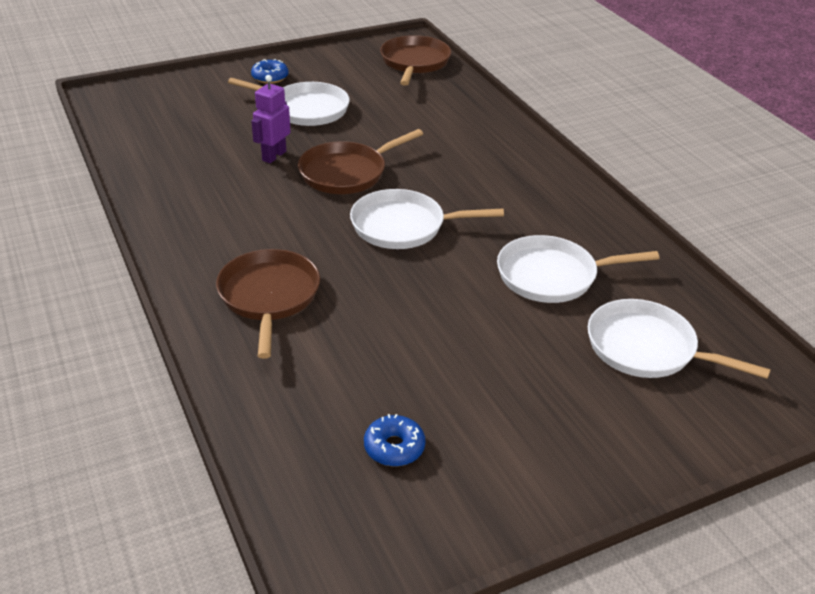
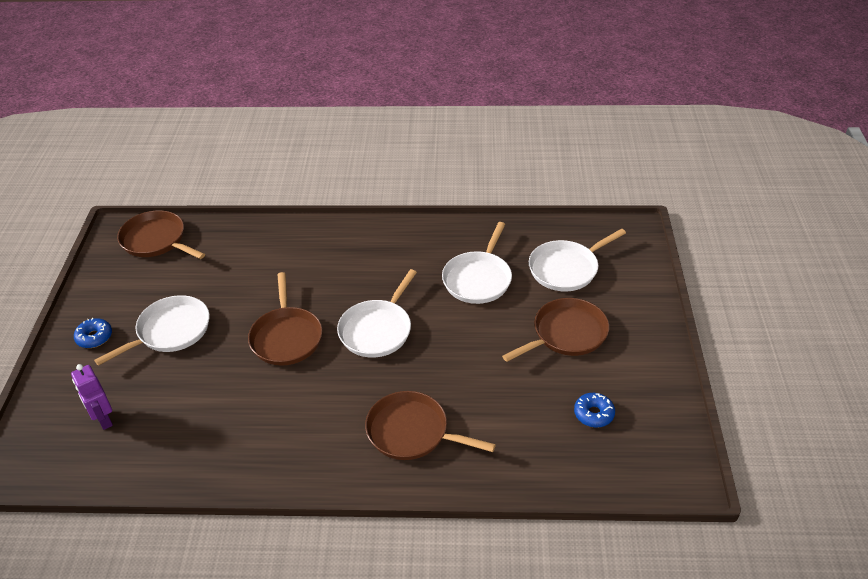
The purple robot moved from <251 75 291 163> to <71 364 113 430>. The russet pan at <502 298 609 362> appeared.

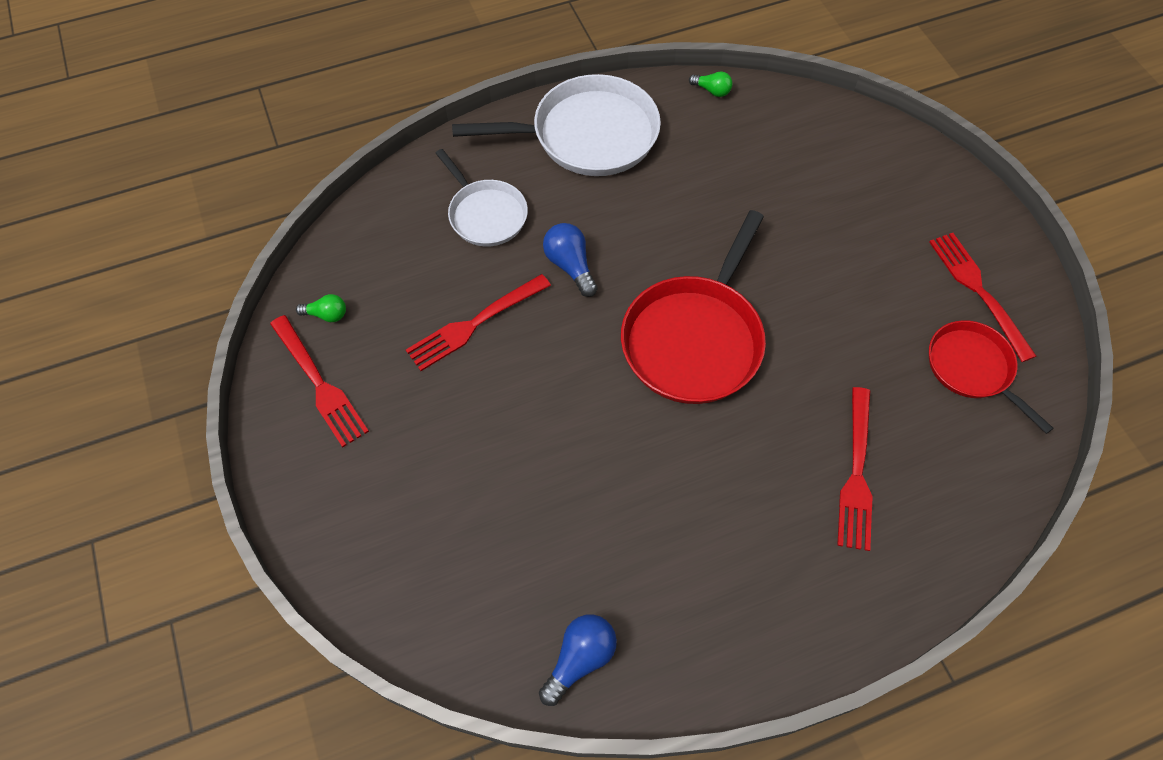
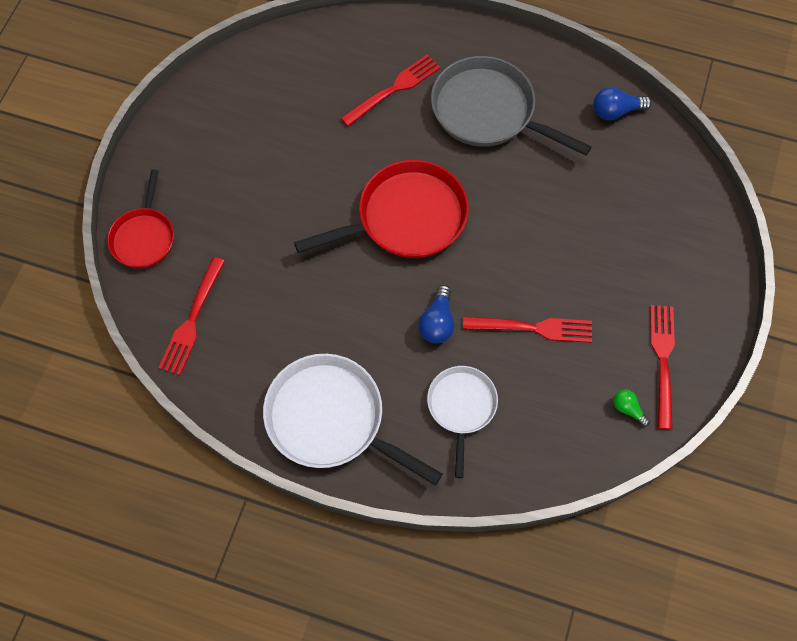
The emerald bulb at <689 71 732 97> disappeared. The crimson dinner fork moved from <929 233 1036 362> to <159 257 225 375>. The crimson pan moved from <929 320 1054 434> to <107 169 174 268>. The grey pan at <431 56 592 156> appeared.

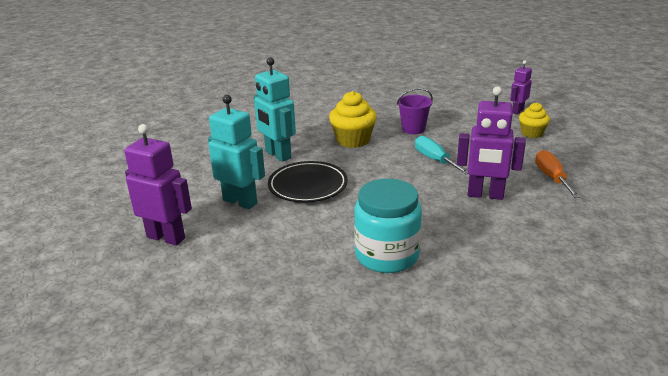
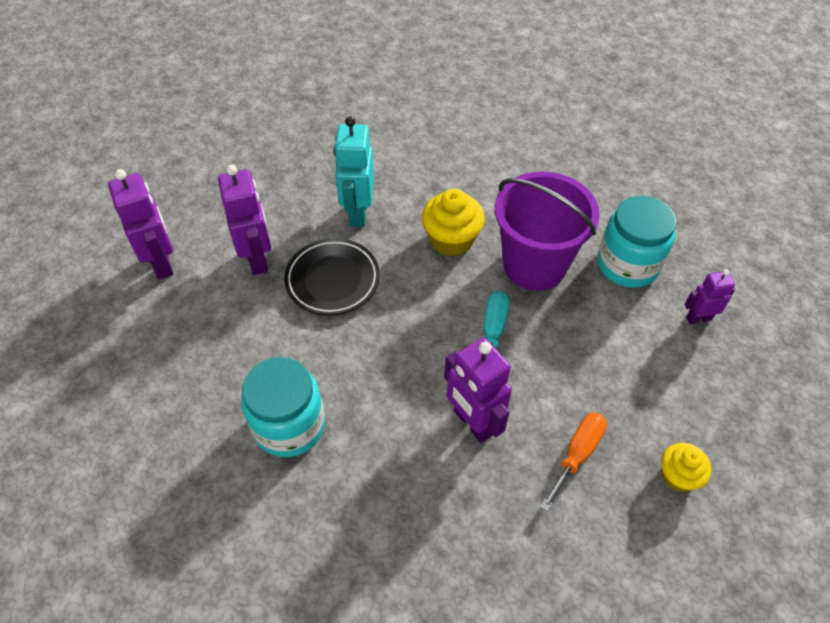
The purple pail at <397 88 433 134> changed to 2.02 times the size. The teal robot at <208 95 265 209> became the purple robot at <218 165 271 275>. The bright yellow fairy cake moved from <519 102 550 138> to <661 443 711 492>. The teal jam jar at <598 196 676 288> appeared.

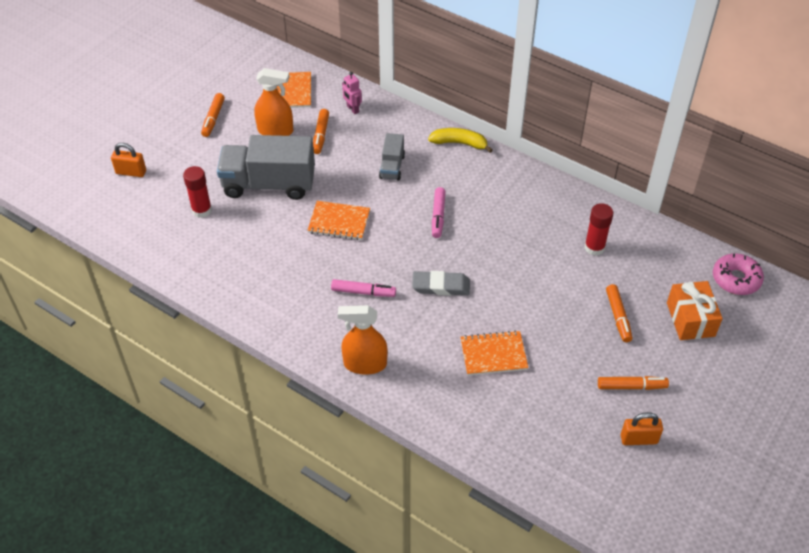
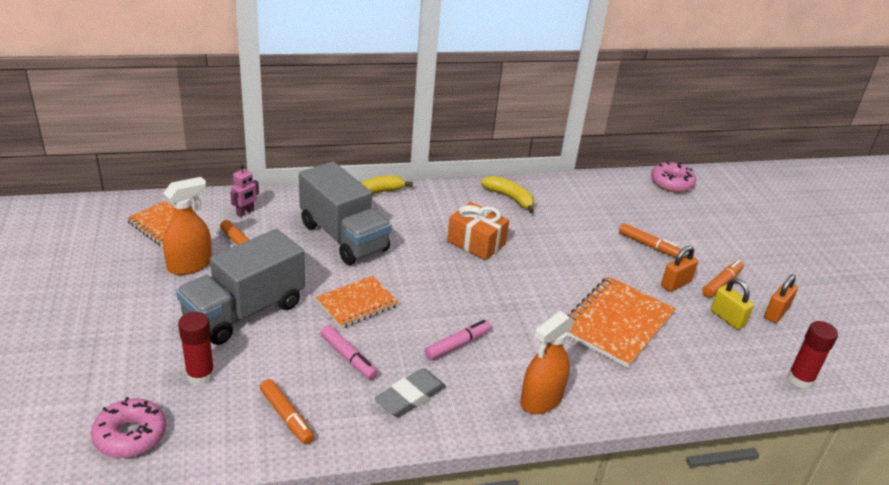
The rosy robot at <342 72 362 114> turned 60 degrees counterclockwise. The orange felt pen moved from <201 93 225 137> to <260 379 314 445>. The grey toy truck at <379 133 405 181> changed to 2.01 times the size. The orange lock moved from <111 143 146 177> to <661 246 698 292>. The rosy felt pen moved from <432 187 446 238> to <320 325 378 380>. The crimson glue moved from <584 203 613 256> to <787 321 838 389>. The grey eraser moved from <412 271 470 296> to <375 368 446 417>. The orange present moved from <667 281 723 340> to <447 202 509 260>. The orange notepad at <460 330 528 376> changed to 1.59 times the size. The bright yellow banana fruit at <481 176 534 213> appeared. The bright yellow lock at <711 278 754 330> appeared. The rosy glazed donut at <91 397 166 458> appeared.

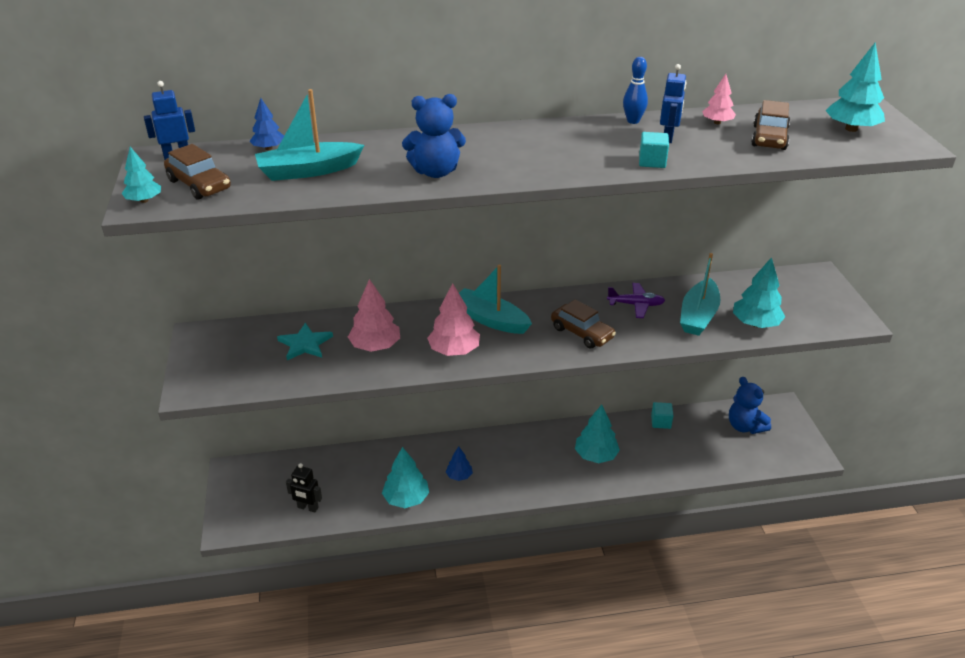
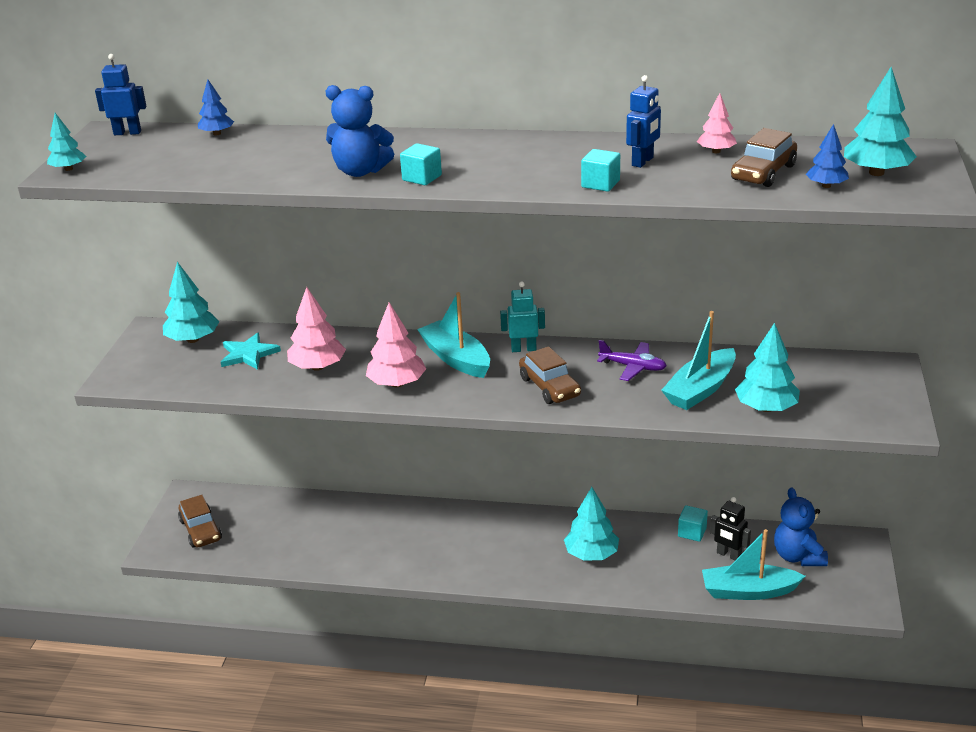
The royal blue skittle at <623 57 648 124> disappeared. The teal sailboat moved from <255 89 364 181> to <702 529 806 600>. The russet car moved from <164 144 231 200> to <178 495 222 548>. The royal blue tree moved from <446 446 473 481> to <806 124 849 188>. The teal tree moved from <382 447 429 508> to <163 262 219 343>. The jet-black robot moved from <286 463 322 513> to <710 497 751 560>. The teal solid cube at <400 143 442 185> appeared. The teal robot at <500 282 545 352> appeared.

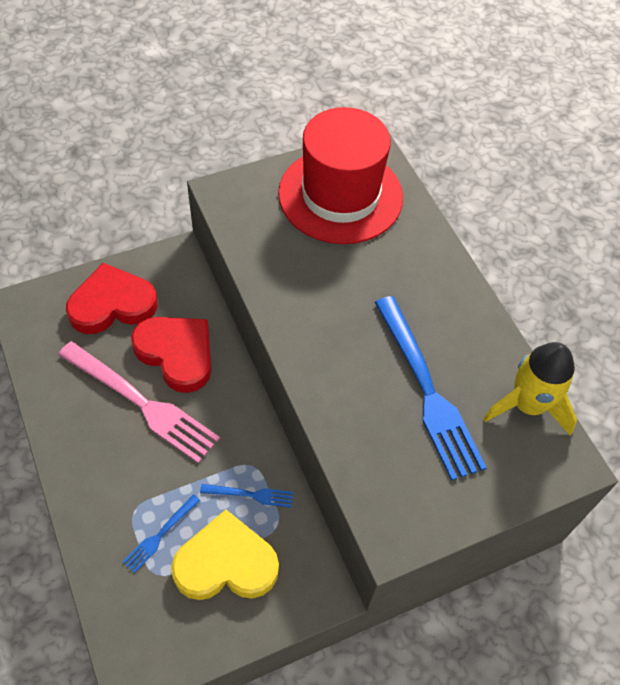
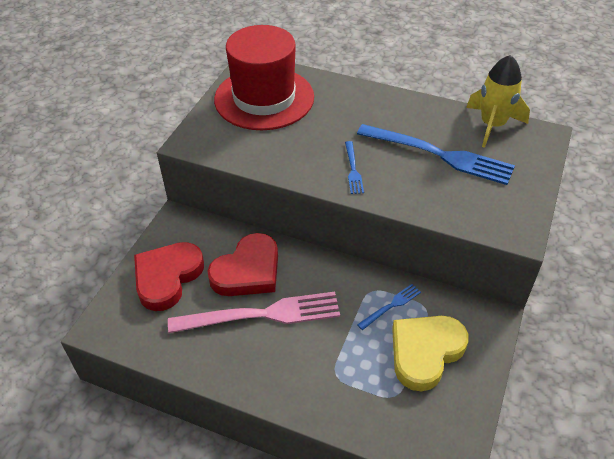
The crimson love heart at <131 317 211 393> turned 135 degrees clockwise. The royal blue dinner fork moved from <123 494 200 573> to <345 141 364 194>.

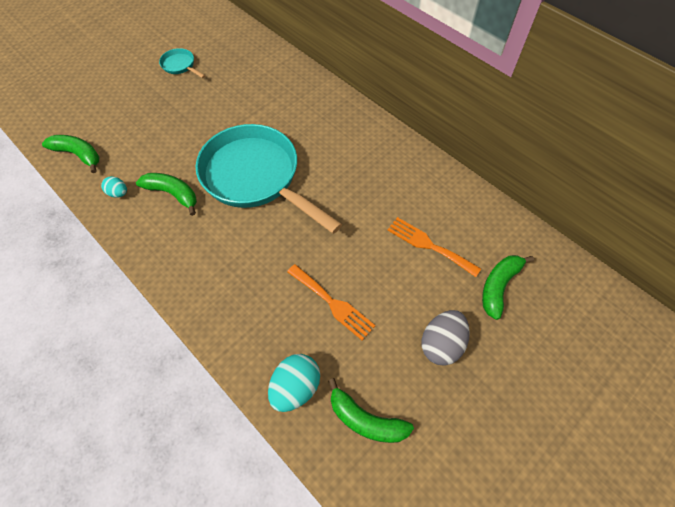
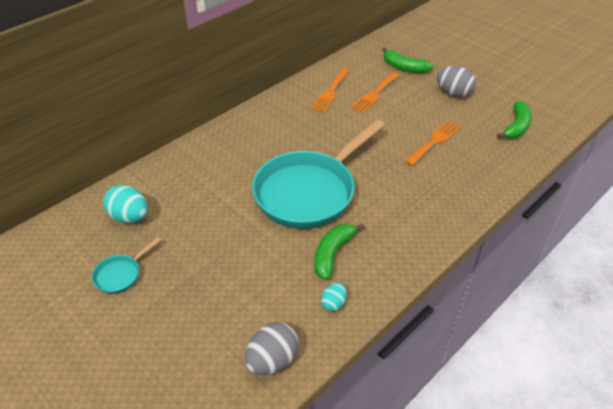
The emerald banana fruit at <42 135 99 173> was replaced by the grey egg shape at <245 322 299 376>. The teal egg shape moved from <268 354 320 412> to <103 185 148 223>. The orange dinner fork at <311 68 349 113> appeared.

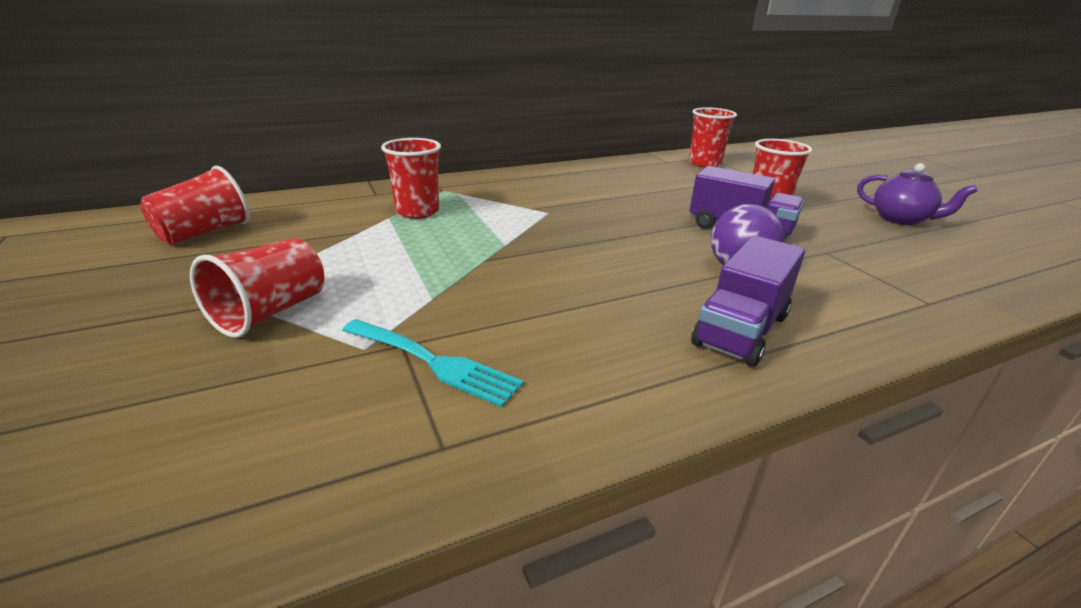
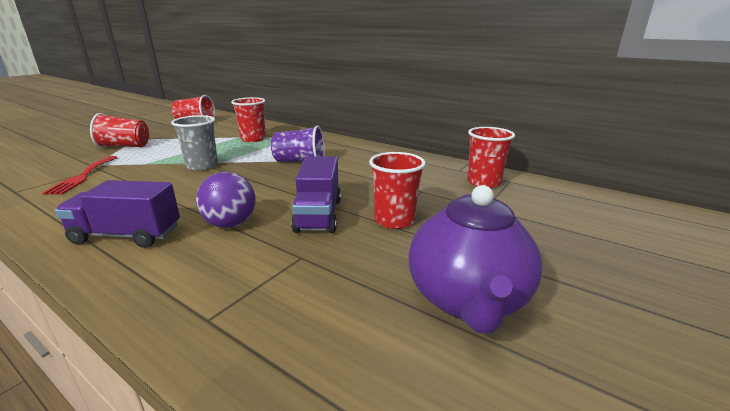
The purple teapot at <857 163 977 225> changed to 1.57 times the size. The teal dinner fork at <342 319 524 407> became the crimson dinner fork at <42 156 118 195>. The grey beaker at <171 115 218 171> appeared. The purple beaker at <271 125 325 162> appeared.

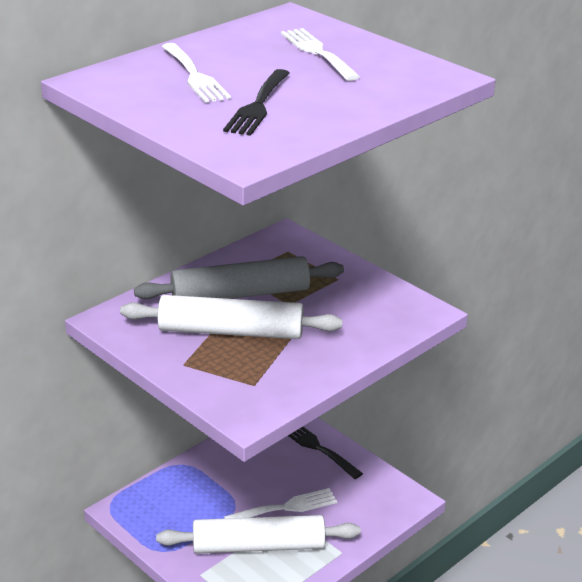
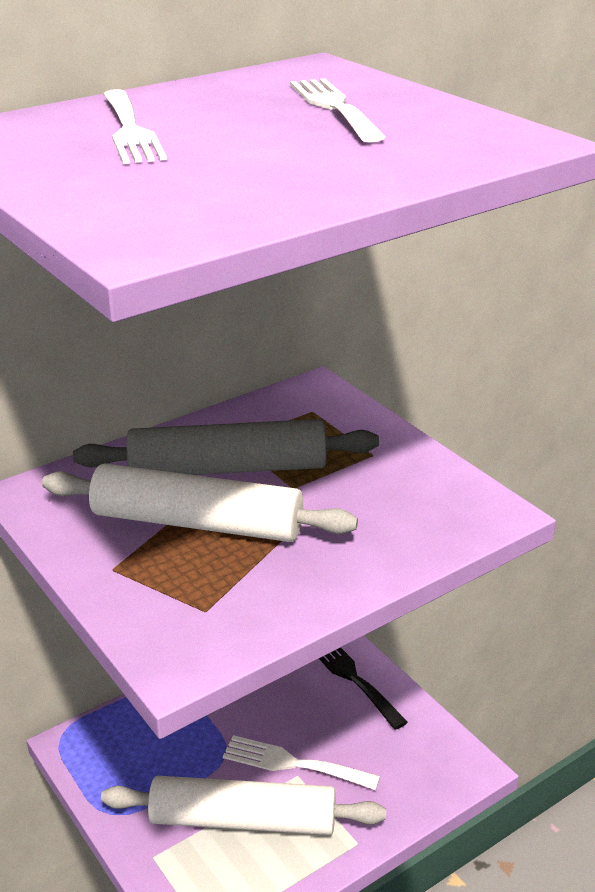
The jet-black dinner fork at <223 69 290 136> disappeared. The white dinner fork at <224 488 337 519> turned 150 degrees counterclockwise.

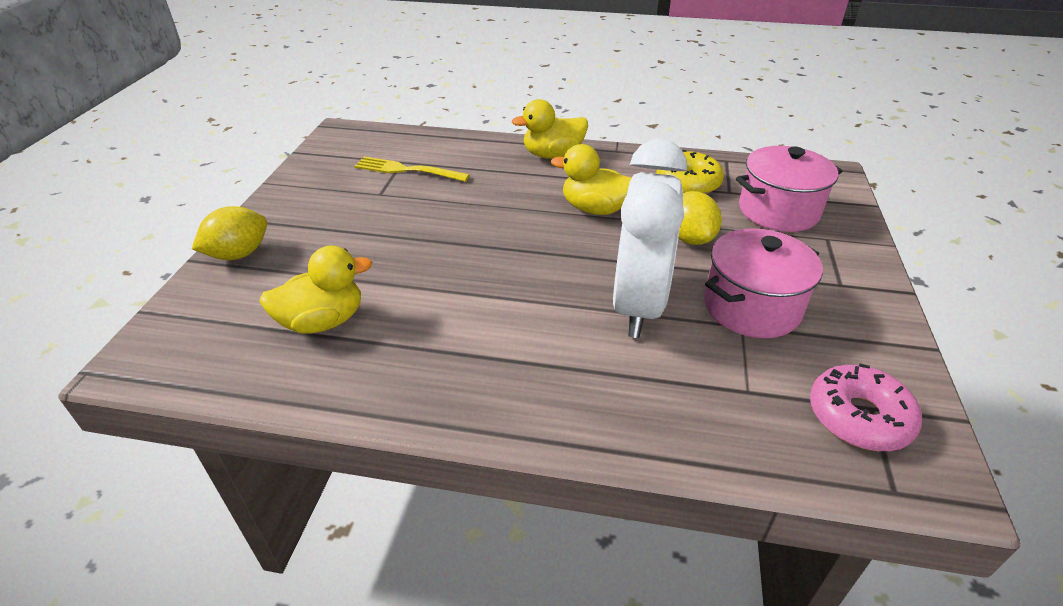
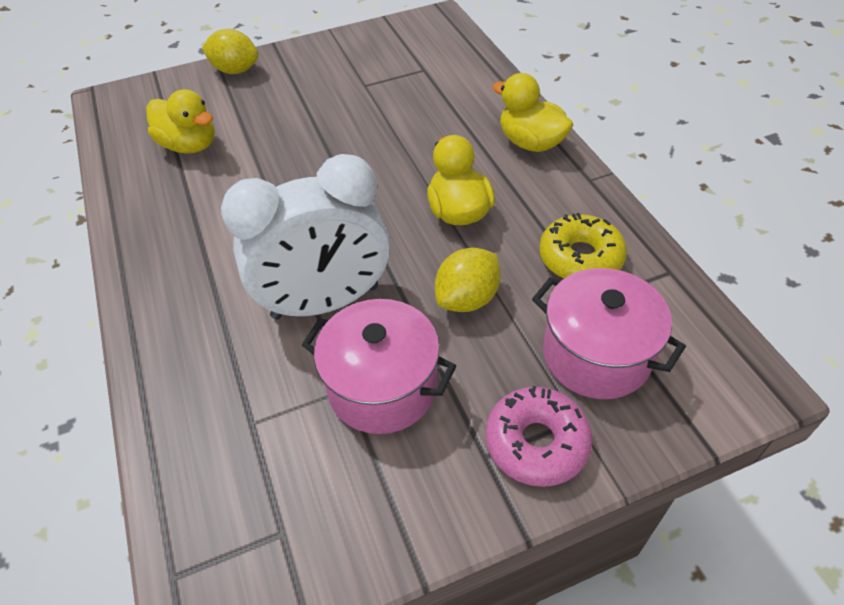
The bright yellow dinner fork at <354 156 470 182> disappeared. The rosy glazed donut moved from <810 364 922 451> to <485 386 592 487>.

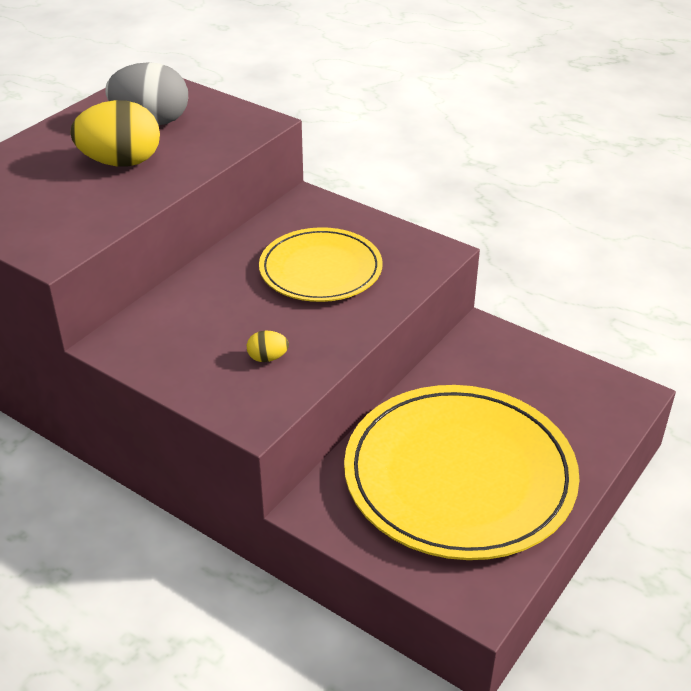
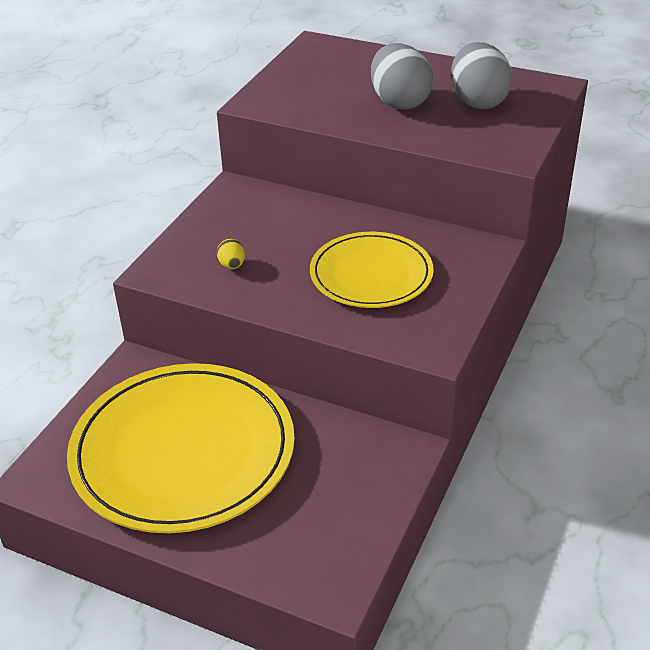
The bright yellow egg shape at <70 100 160 167> became the grey egg shape at <371 43 433 110>.

